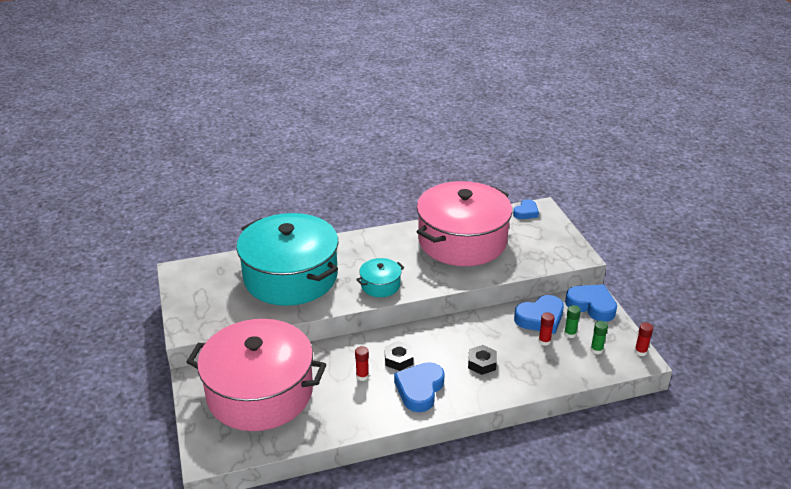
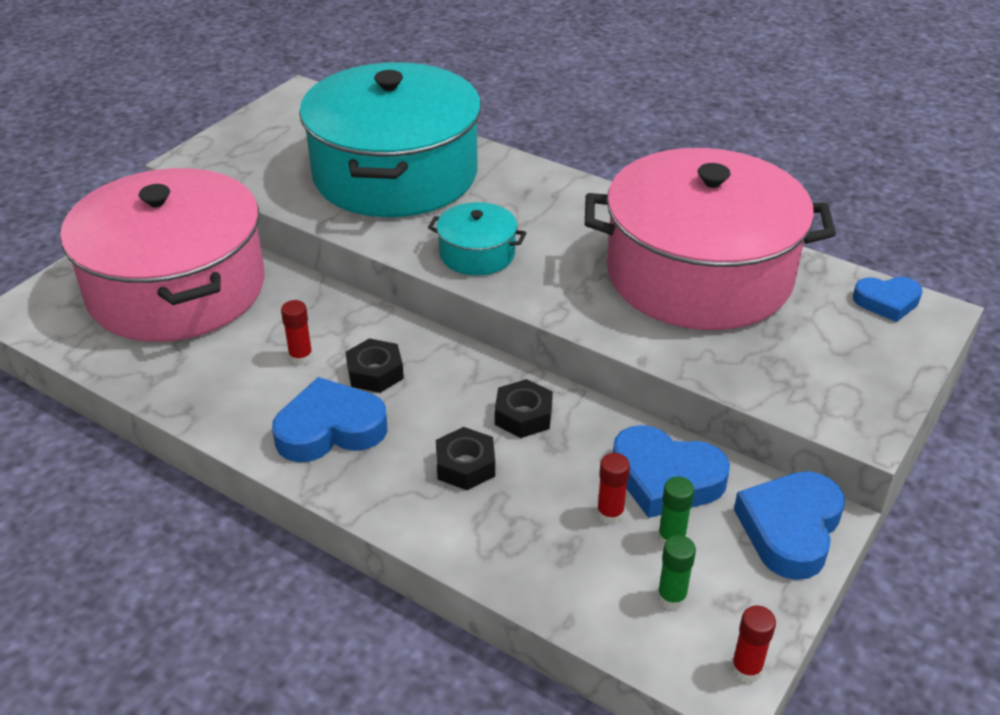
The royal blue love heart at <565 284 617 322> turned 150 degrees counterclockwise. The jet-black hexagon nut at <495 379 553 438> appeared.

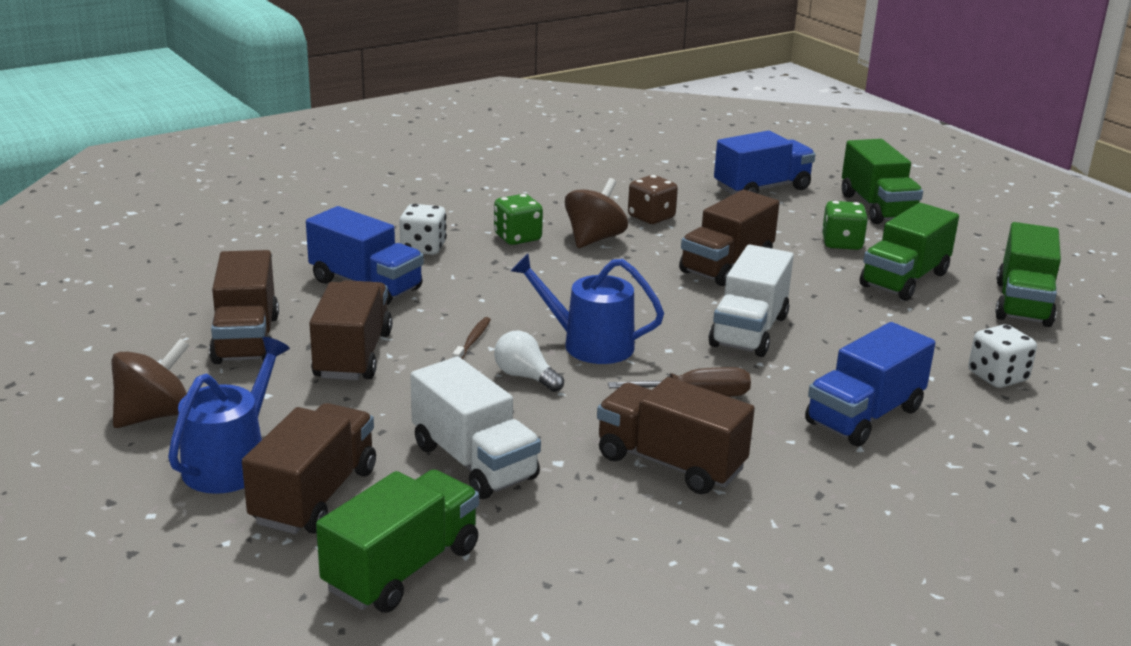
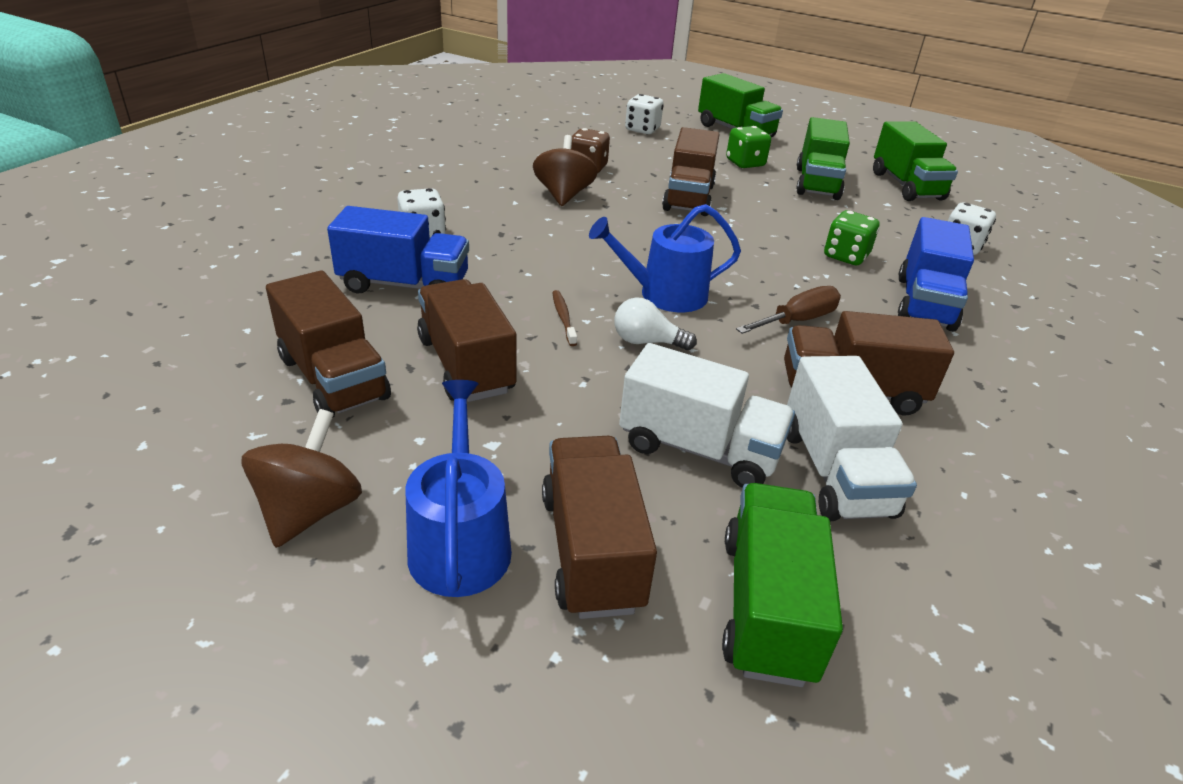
The royal blue toy truck at <714 131 816 195> was replaced by the white die at <625 94 663 134>. The emerald die moved from <494 194 543 245> to <824 210 880 265>. The white toy truck moved from <709 244 794 357> to <787 356 917 521>.

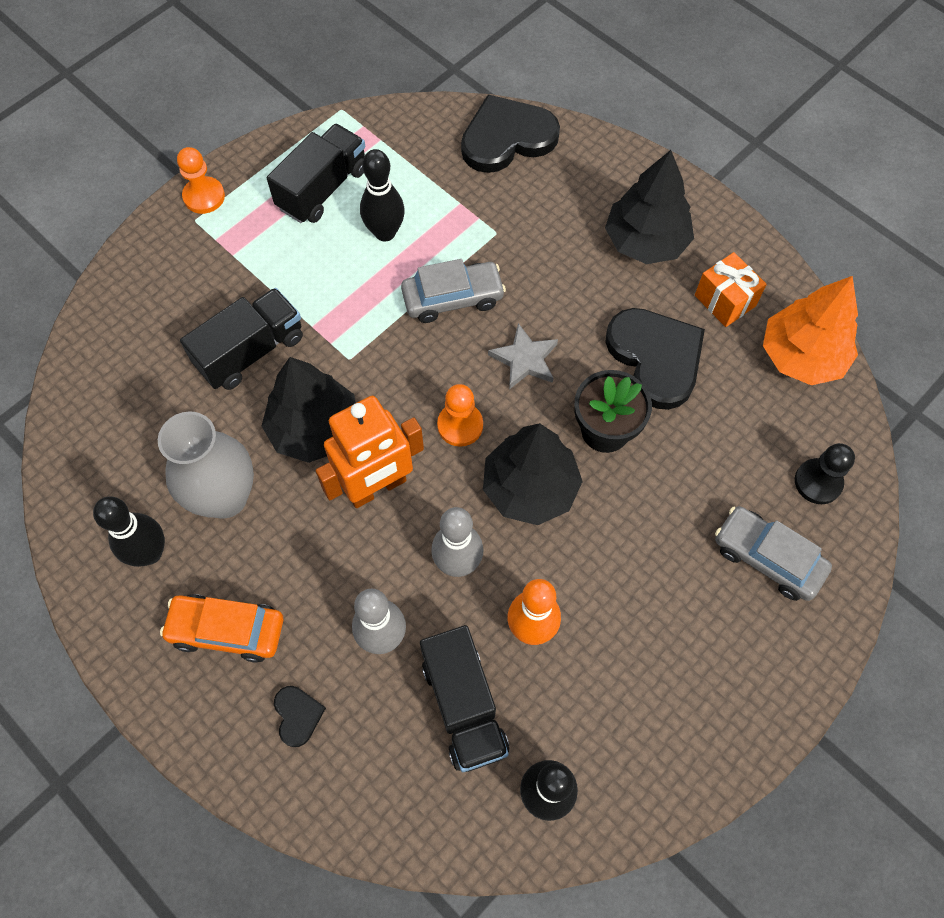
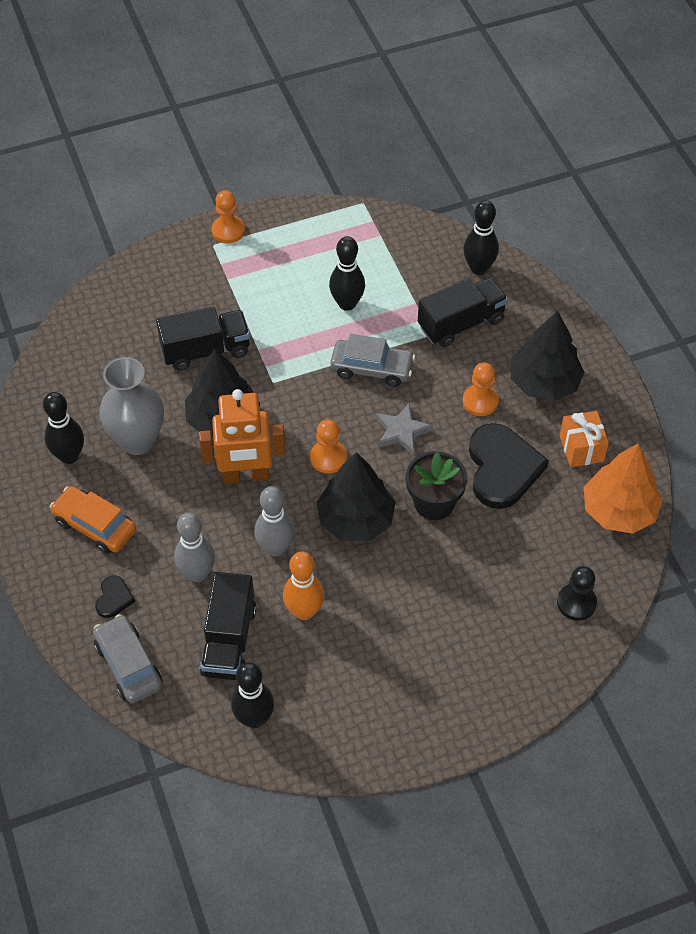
The jet-black love heart at <461 94 560 173> was replaced by the jet-black skittle at <463 200 499 275>. The jet-black toy truck moved from <267 124 365 223> to <418 278 508 347>. The grey car moved from <715 506 832 601> to <93 614 162 704>. The orange chess pawn at <463 362 499 416> appeared.

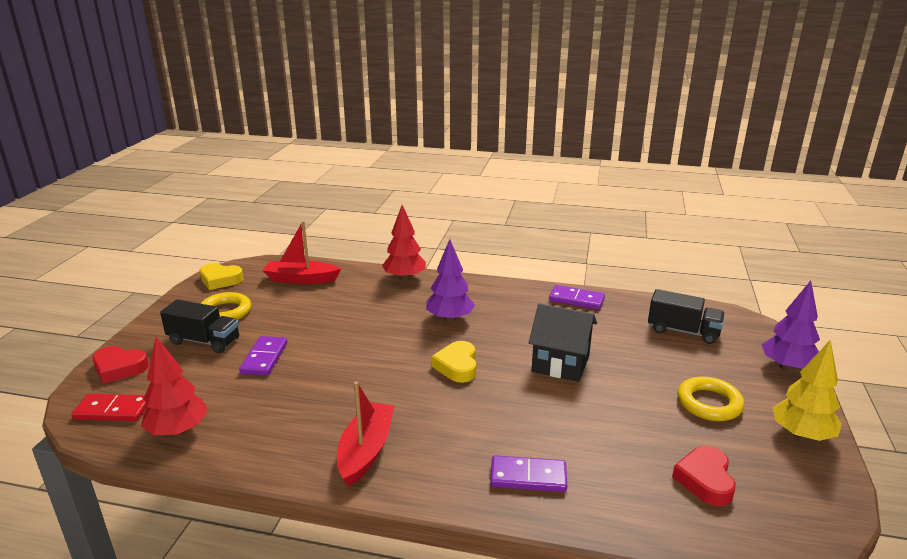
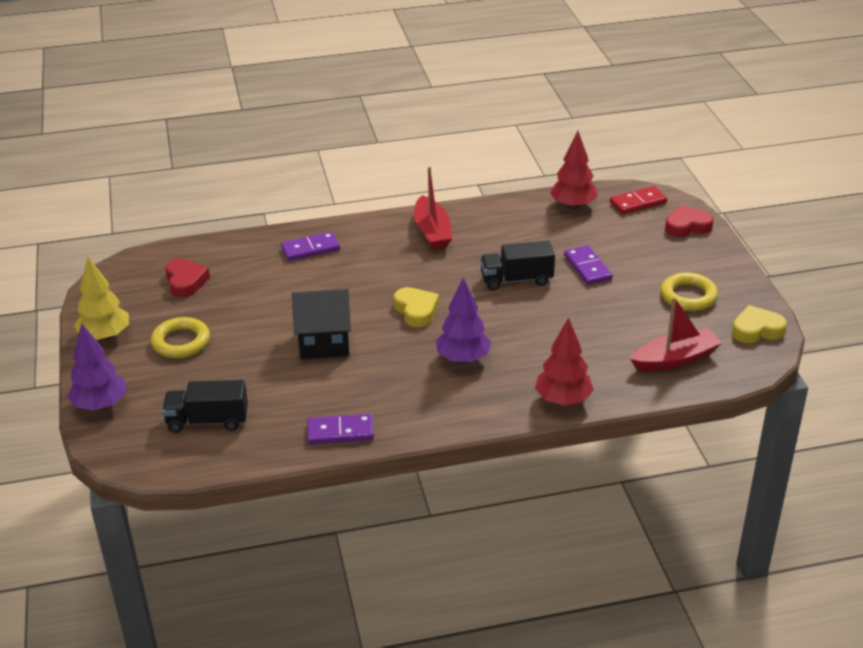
The jet-black toy truck moved from <160 299 239 353> to <480 241 555 291>.

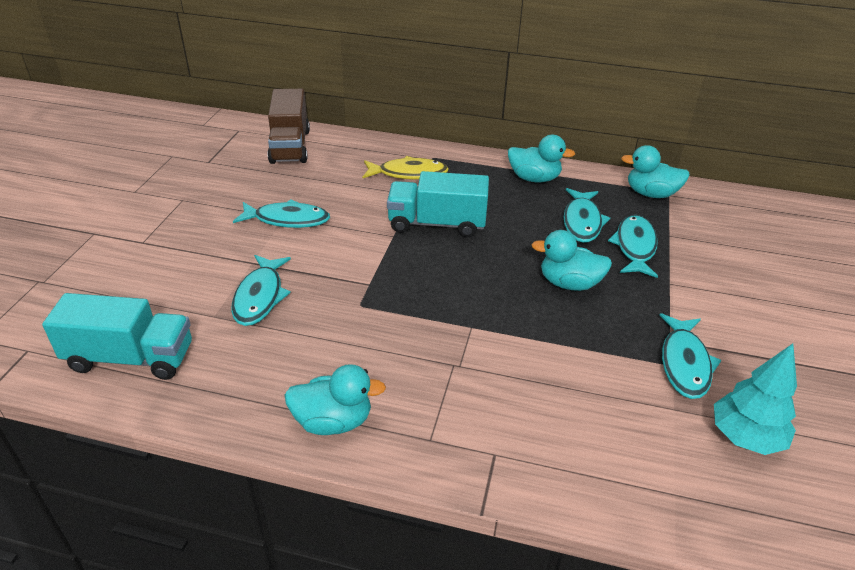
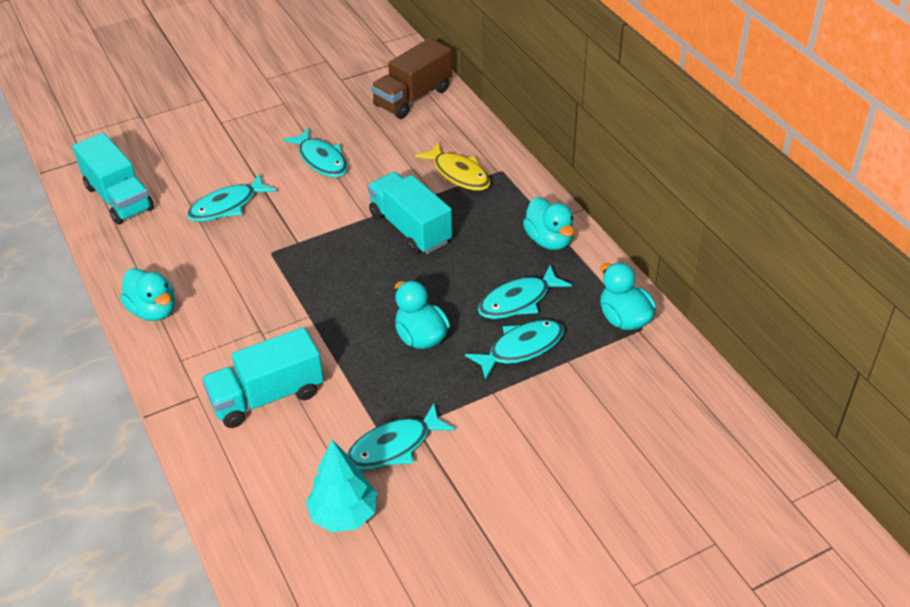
The teal toy truck at <202 327 324 428> appeared.

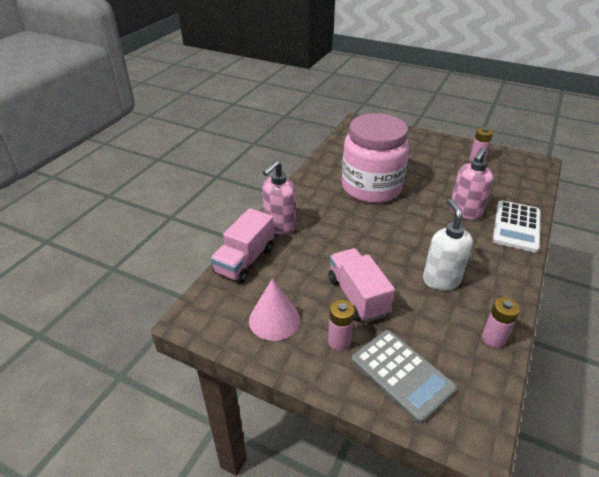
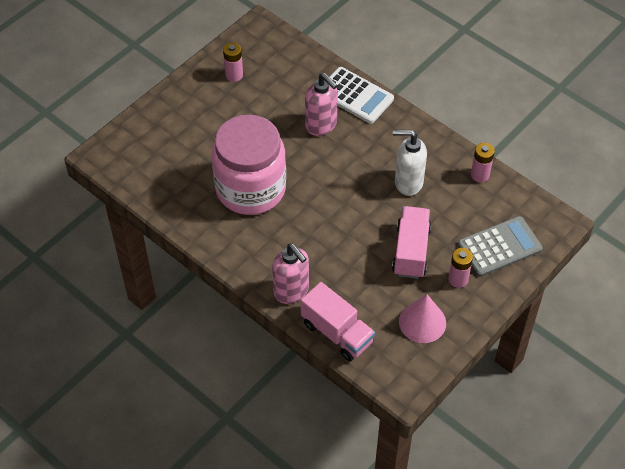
The rosy toy truck at <328 248 395 323> turned 105 degrees clockwise.

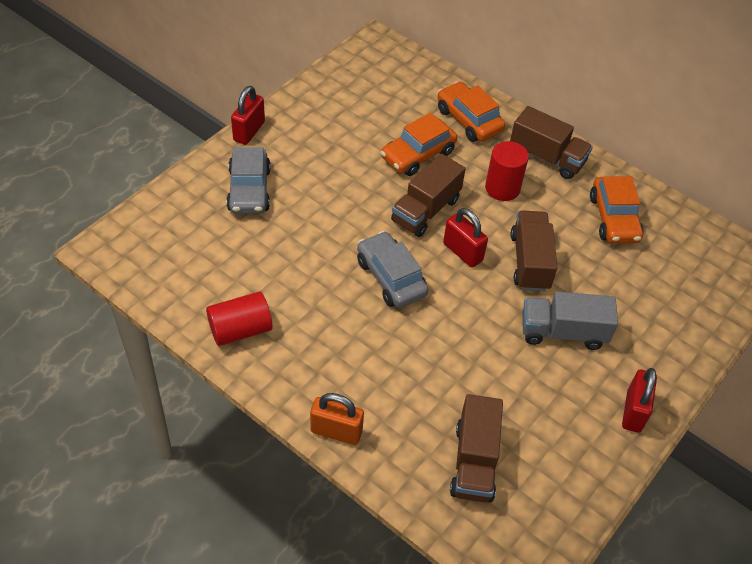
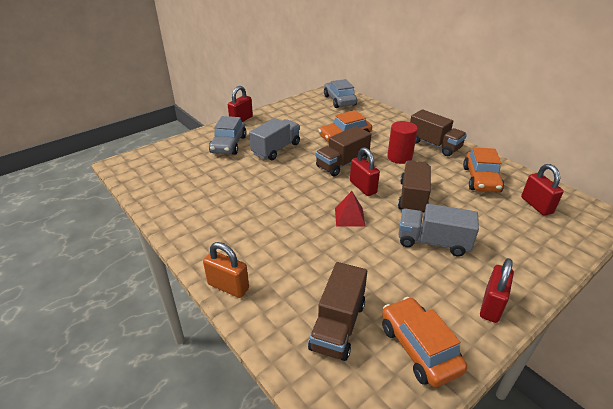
The orange car moved from <437 81 505 142> to <382 297 467 387>. The grey car moved from <357 231 428 308> to <324 79 357 108>. The crimson cylinder shape at <206 292 273 346> disappeared. The grey toy truck at <249 118 300 160> appeared. The crimson lock at <521 164 564 216> appeared. The crimson pyramid shape at <335 191 365 227> appeared.

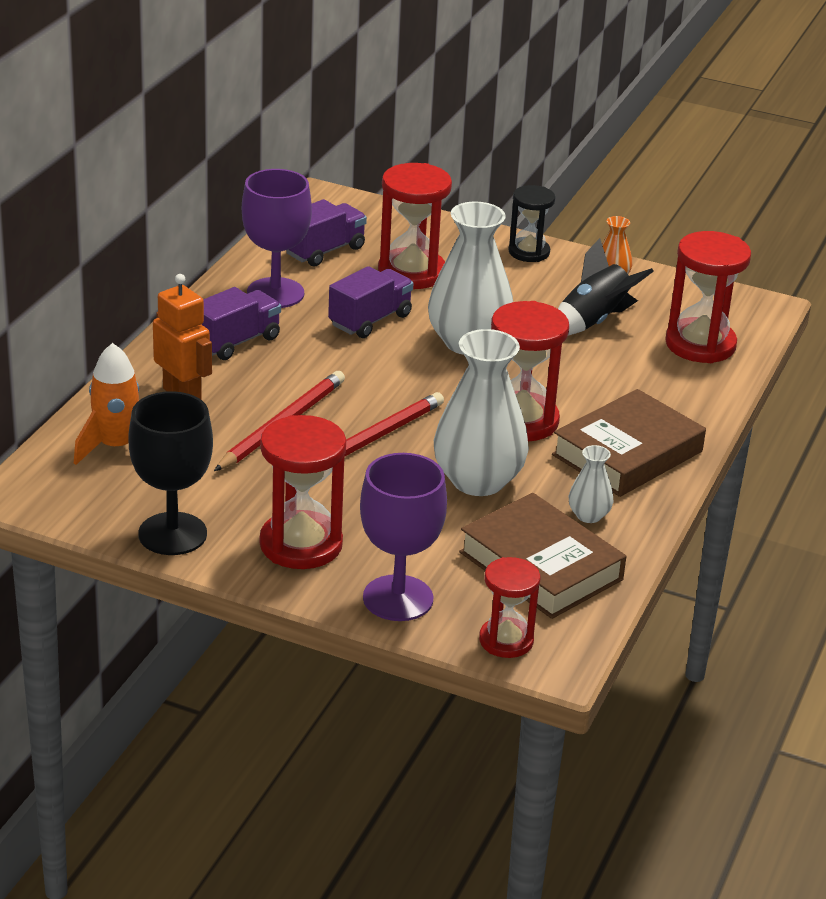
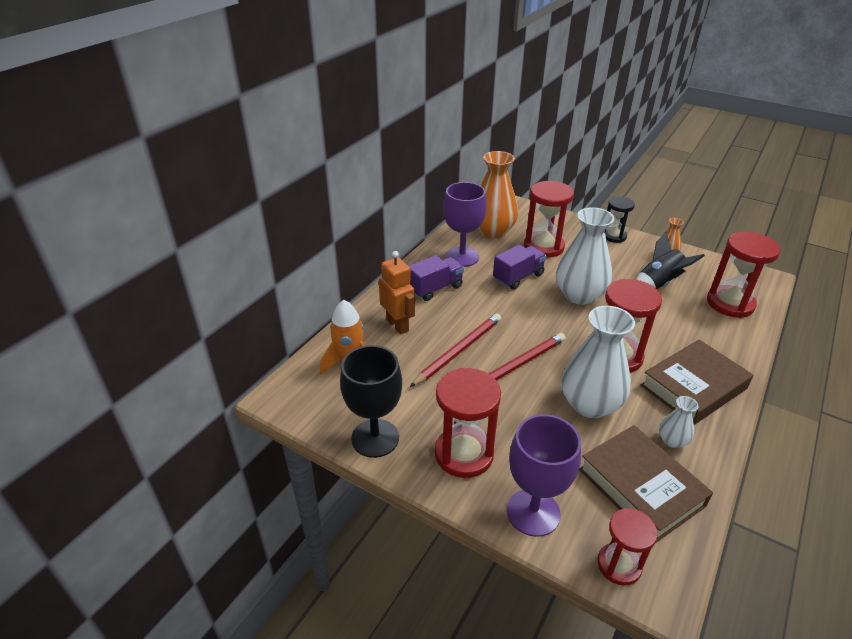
The purple toy truck at <286 199 367 267> was replaced by the orange flower vase at <478 151 518 238>.

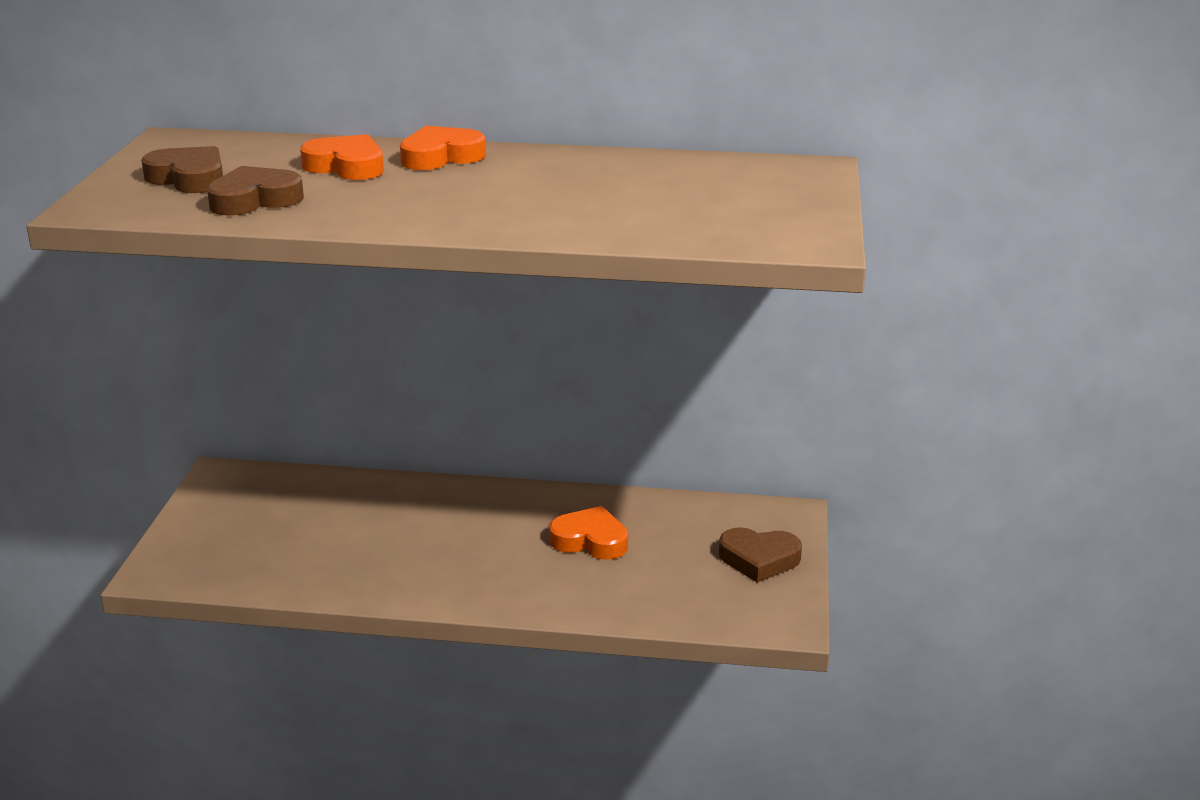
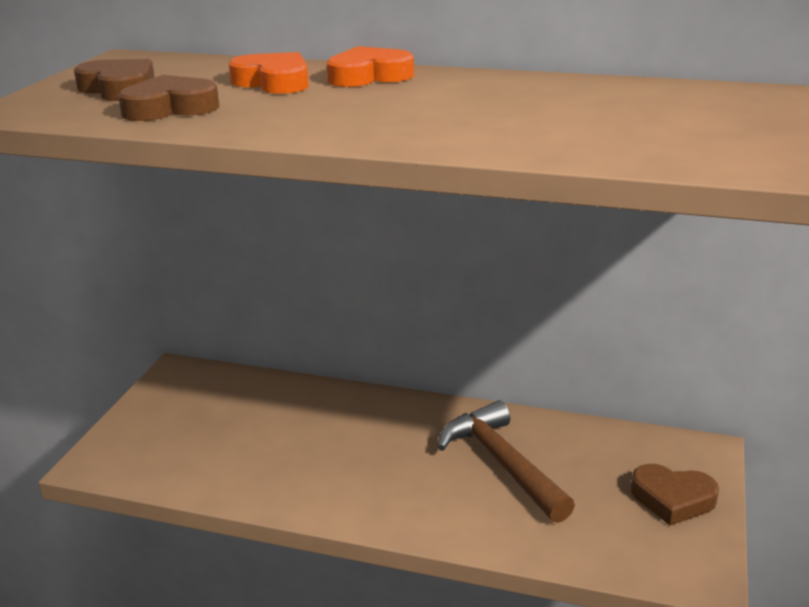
The orange love heart at <549 506 628 560> was replaced by the russet hammer at <438 400 575 523>.

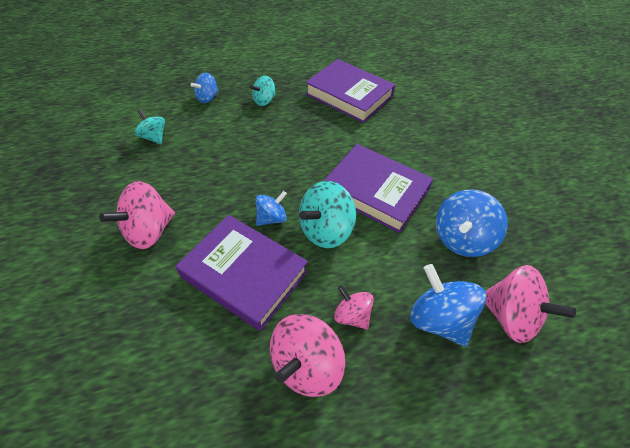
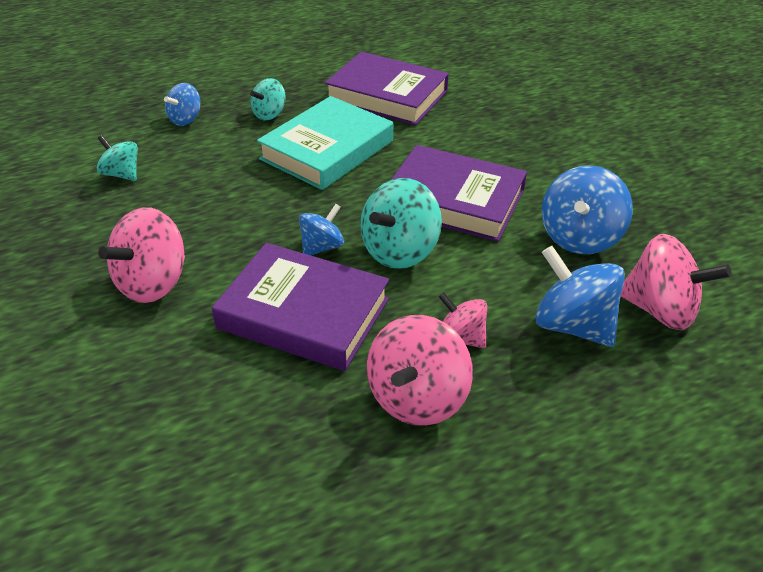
The teal hardback at <257 96 393 190> appeared.

